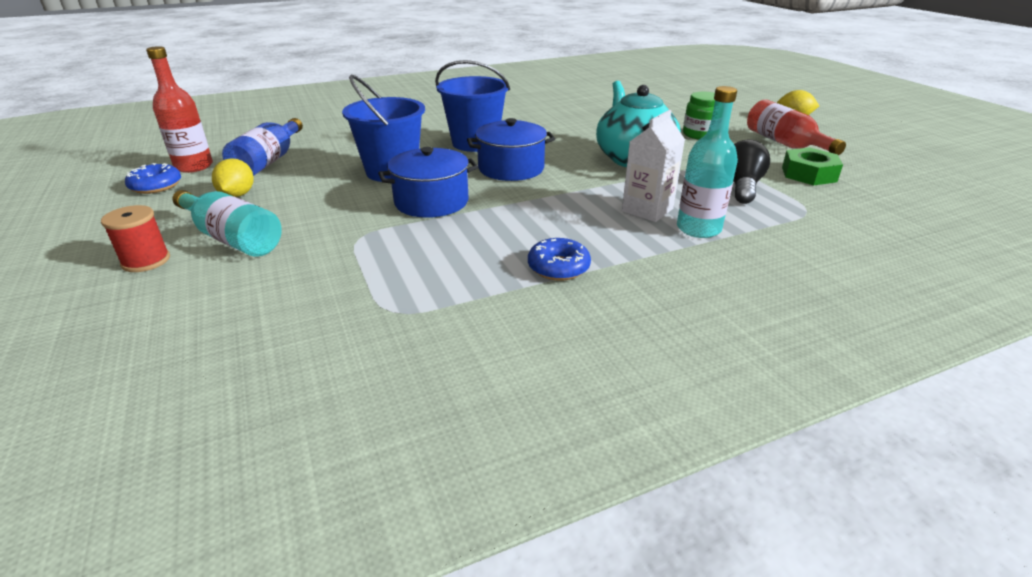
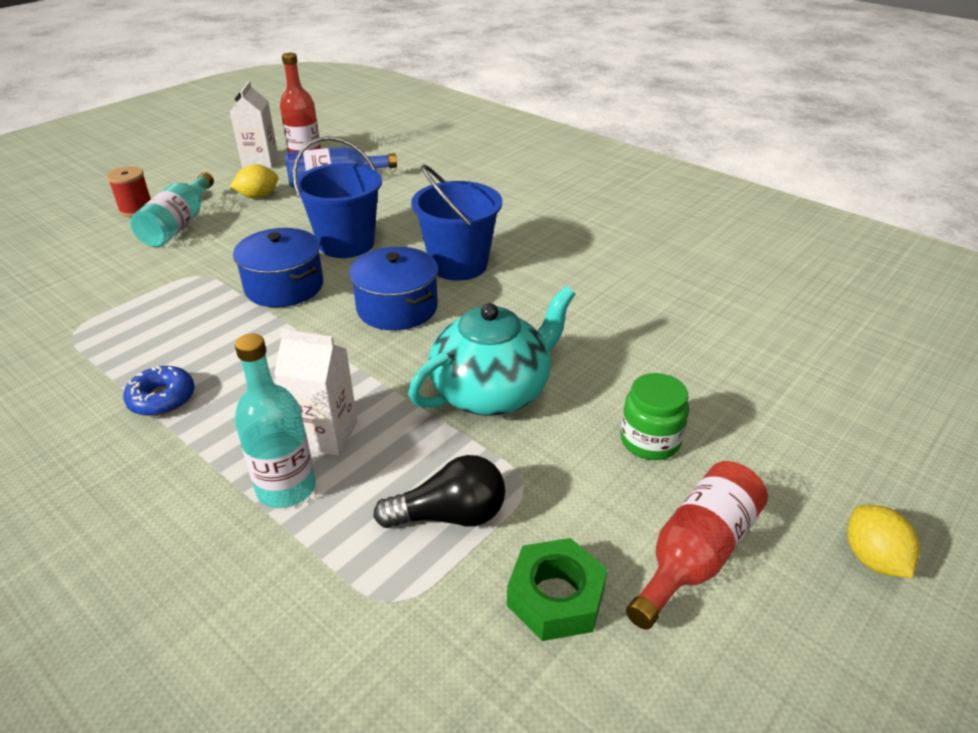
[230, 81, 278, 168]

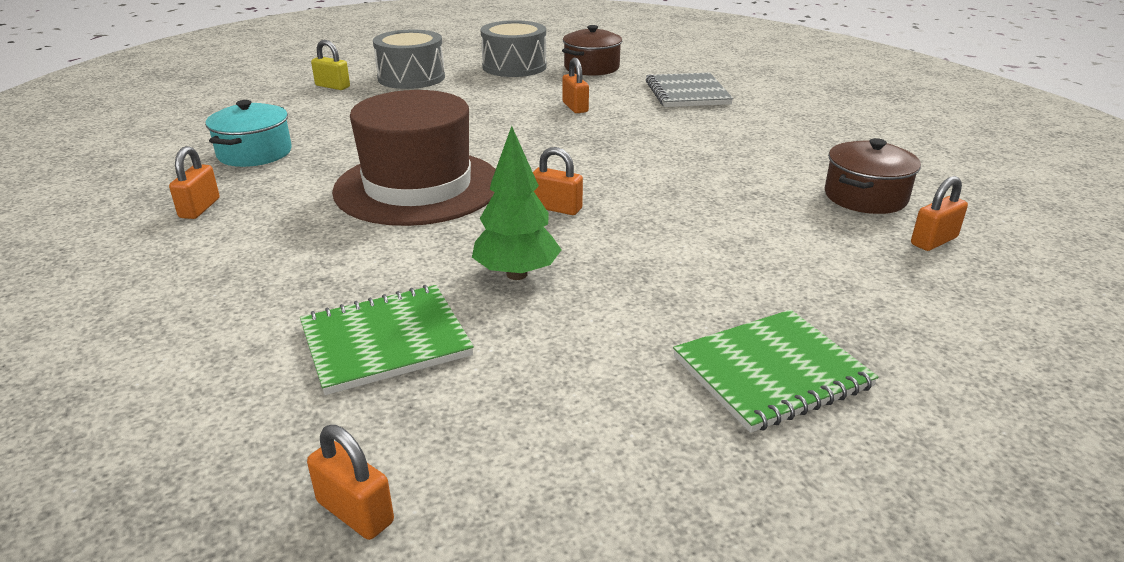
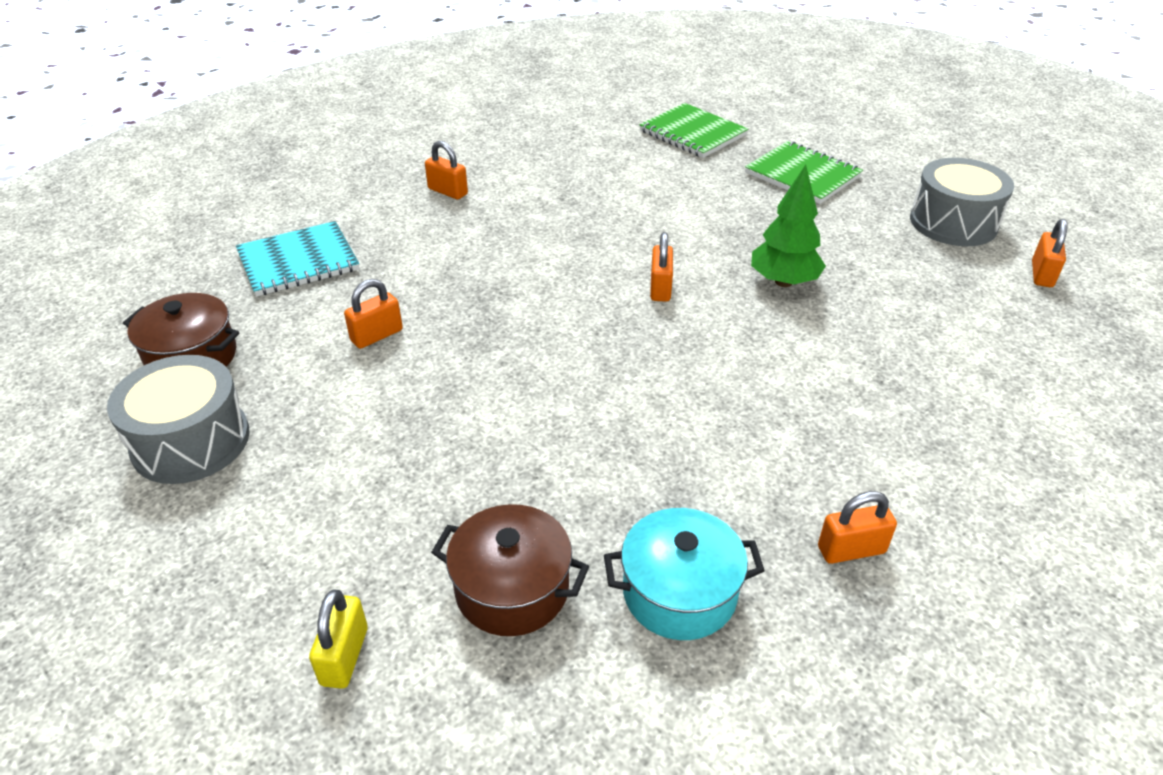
[639, 103, 748, 158]
[332, 90, 496, 226] (first image)
[910, 158, 1014, 246]
[236, 221, 359, 297]
[431, 504, 589, 636]
[425, 141, 468, 199]

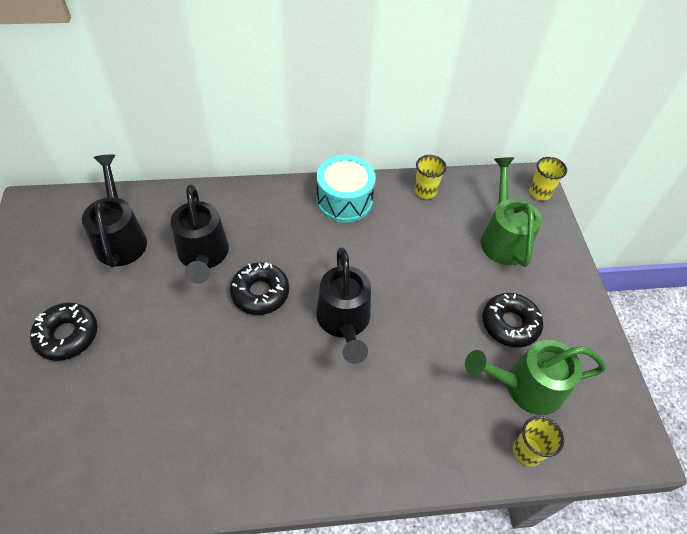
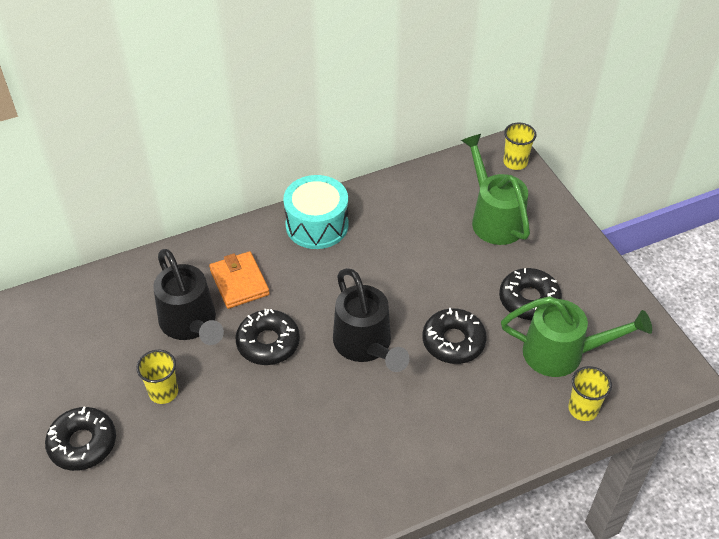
[82, 155, 147, 268] (first image)
[136, 350, 178, 404]
[501, 296, 652, 377]
[209, 251, 270, 309]
[423, 308, 487, 364]

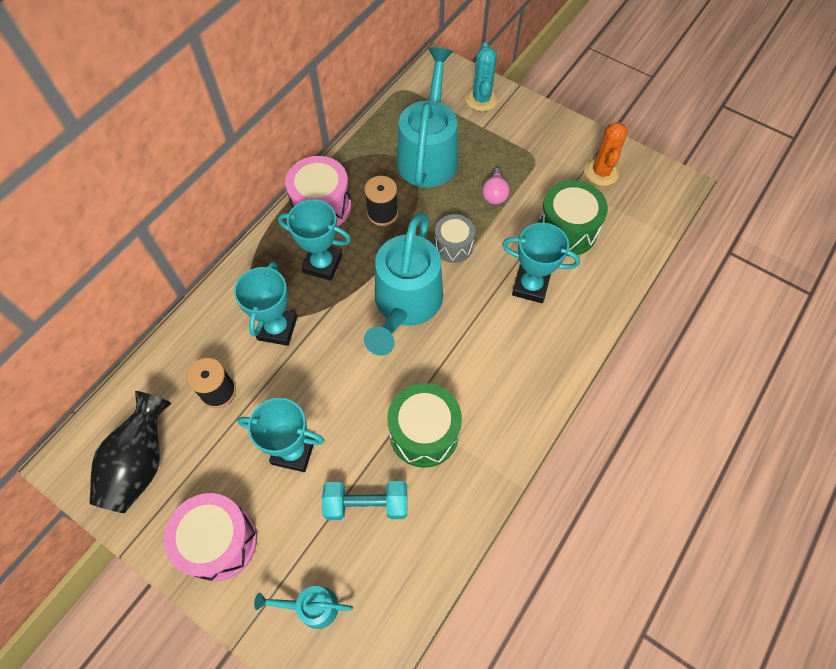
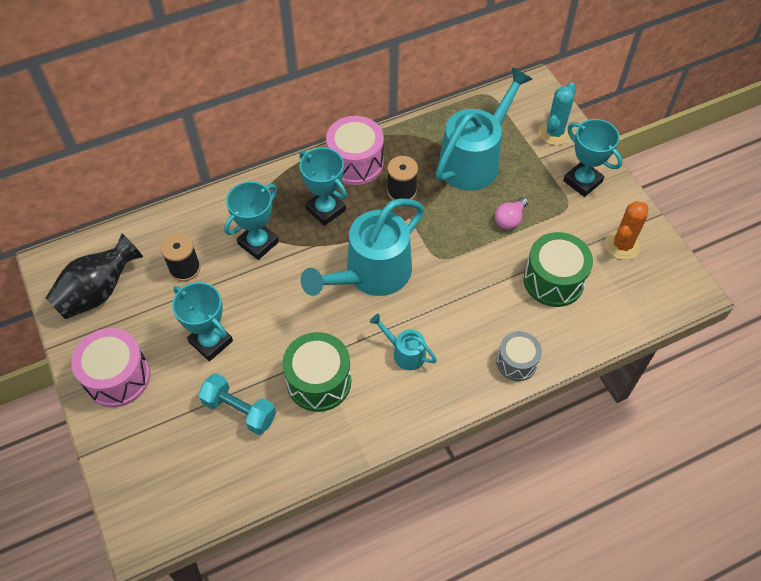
[370, 314, 437, 370]
[496, 331, 542, 381]
[563, 119, 622, 197]

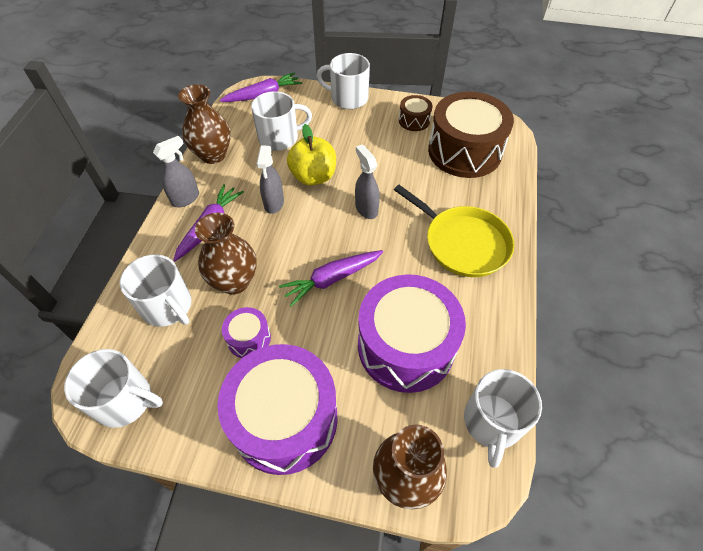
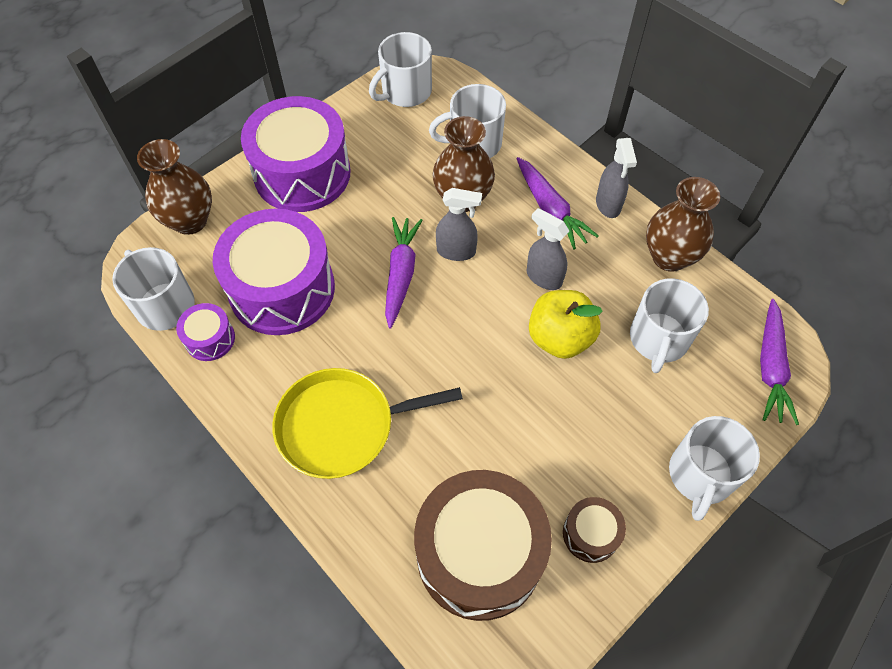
[176, 303, 235, 361]
[669, 416, 760, 521]
[436, 188, 482, 261]

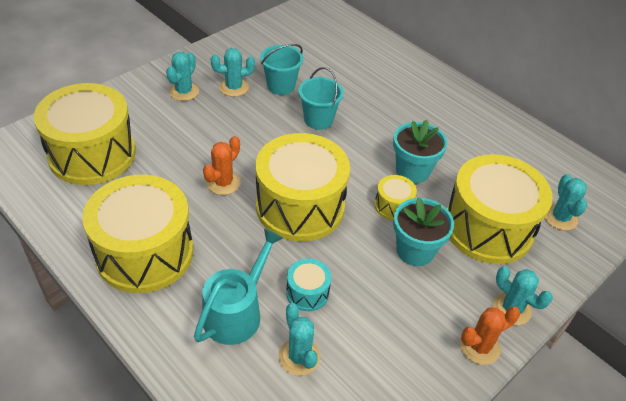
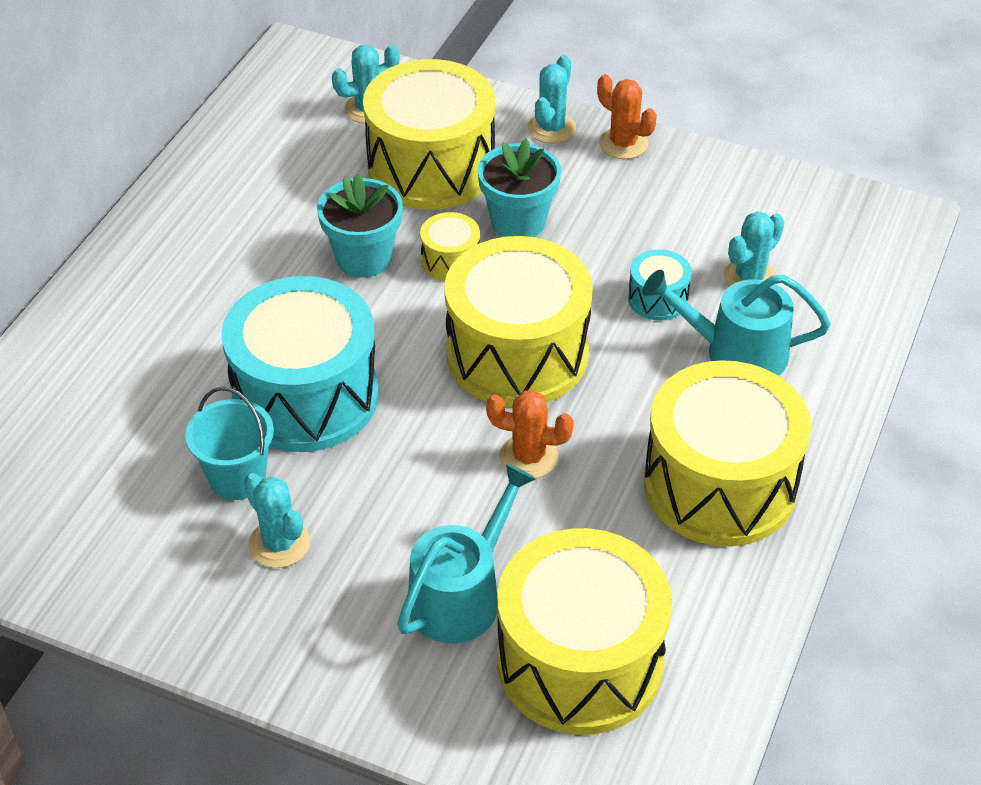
[166, 52, 199, 101] (first image)
[221, 276, 379, 452]
[397, 463, 536, 643]

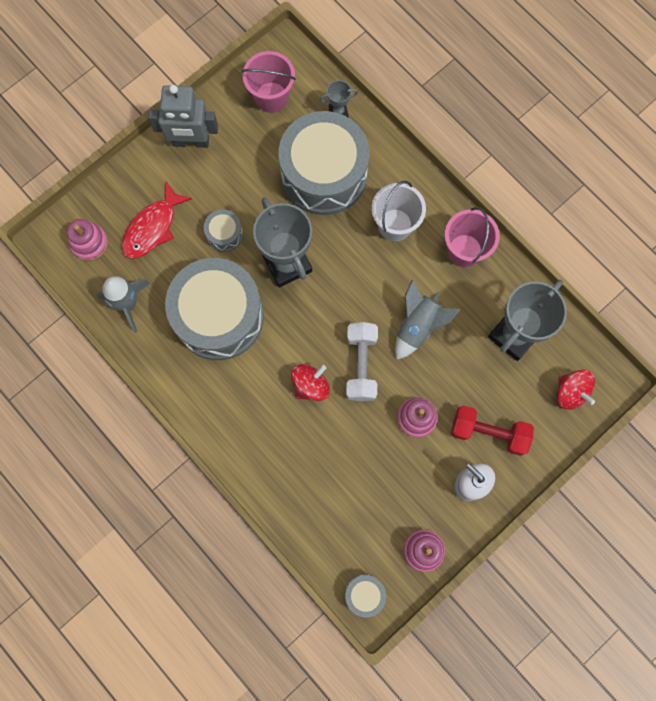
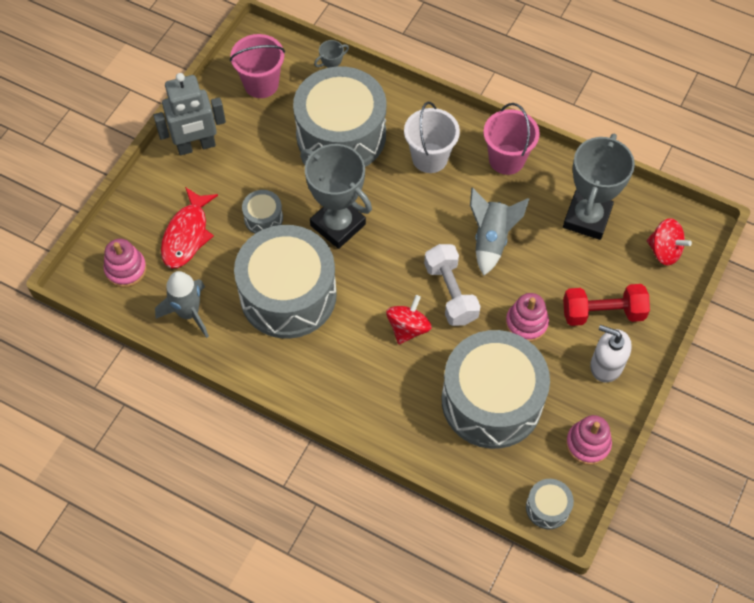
[442, 330, 550, 449]

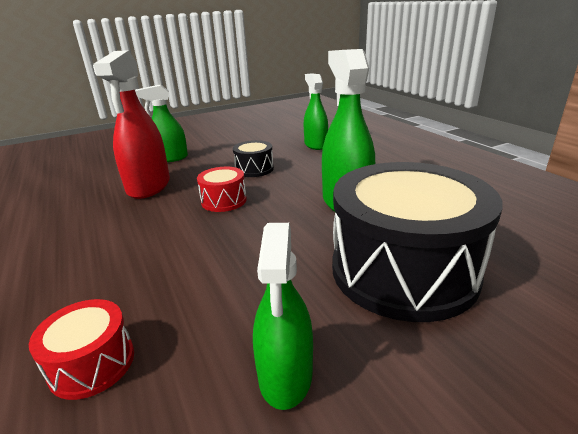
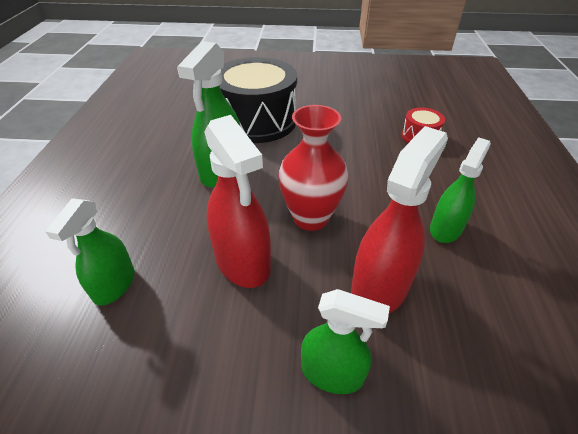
[278, 105, 349, 231]
[204, 115, 271, 288]
[430, 137, 491, 243]

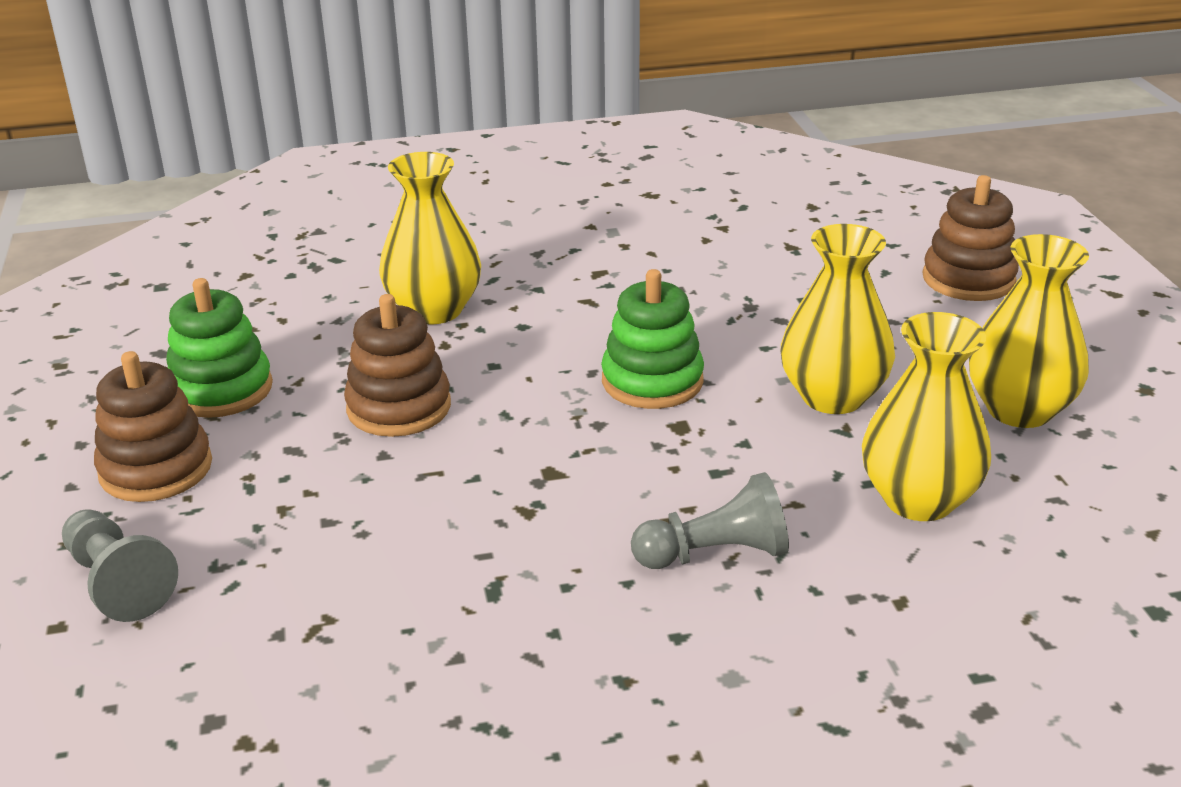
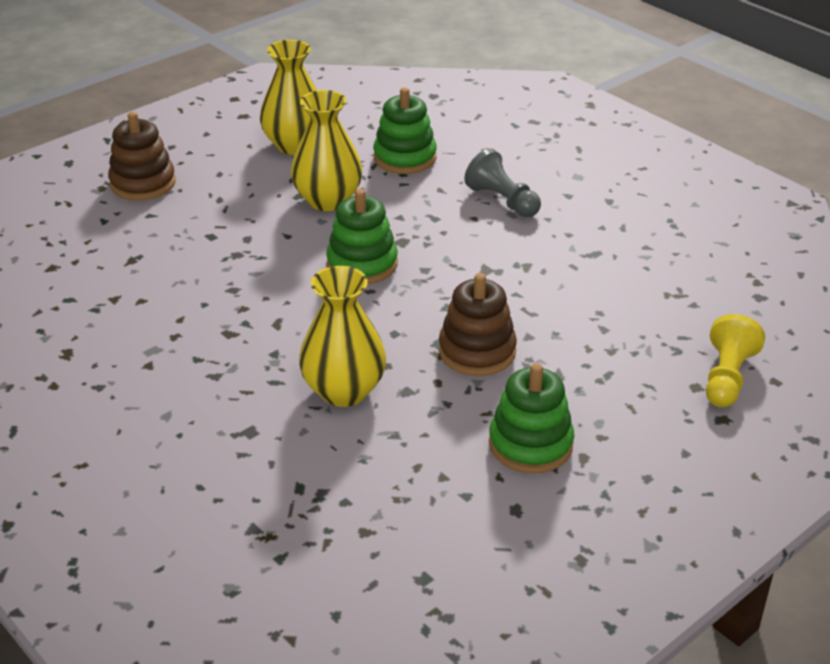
[706, 314, 765, 408]
[94, 351, 212, 502] (first image)
[373, 87, 437, 174]

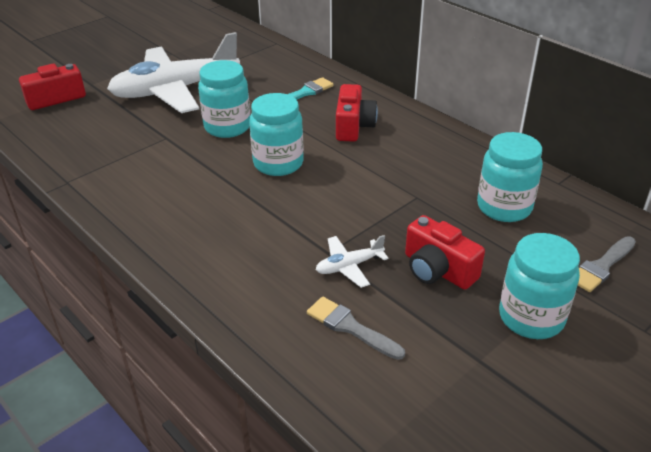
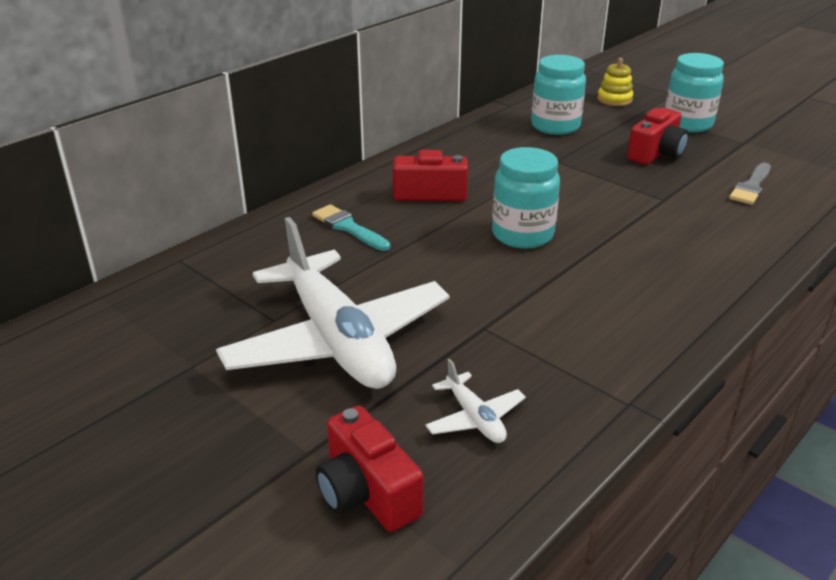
[198, 60, 250, 138] (first image)
[425, 359, 526, 443]
[597, 58, 634, 106]

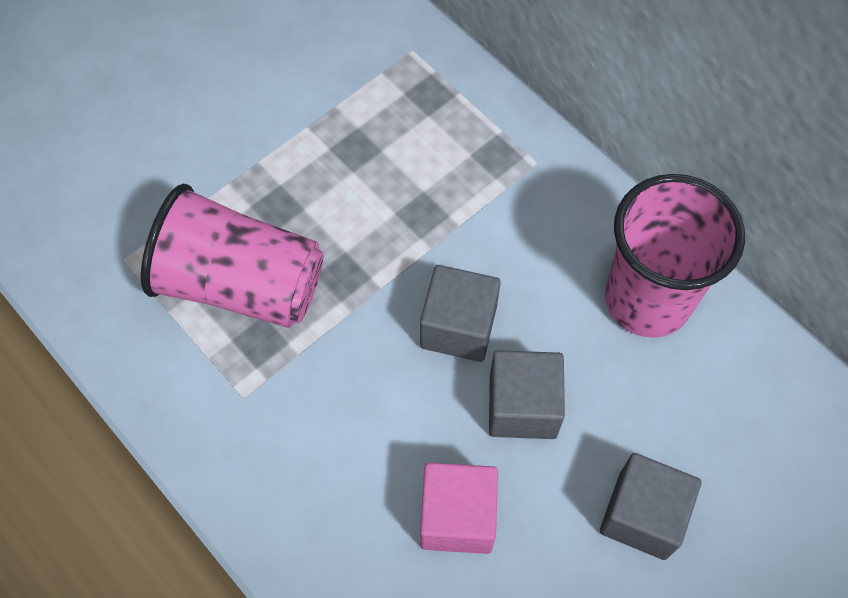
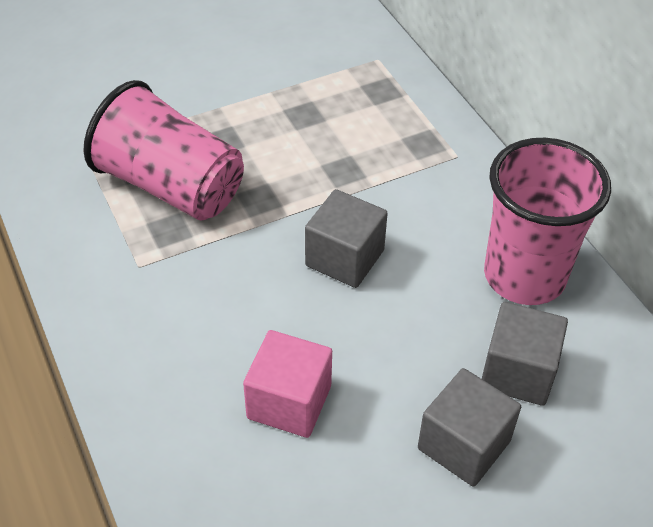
[482, 302, 568, 406]

